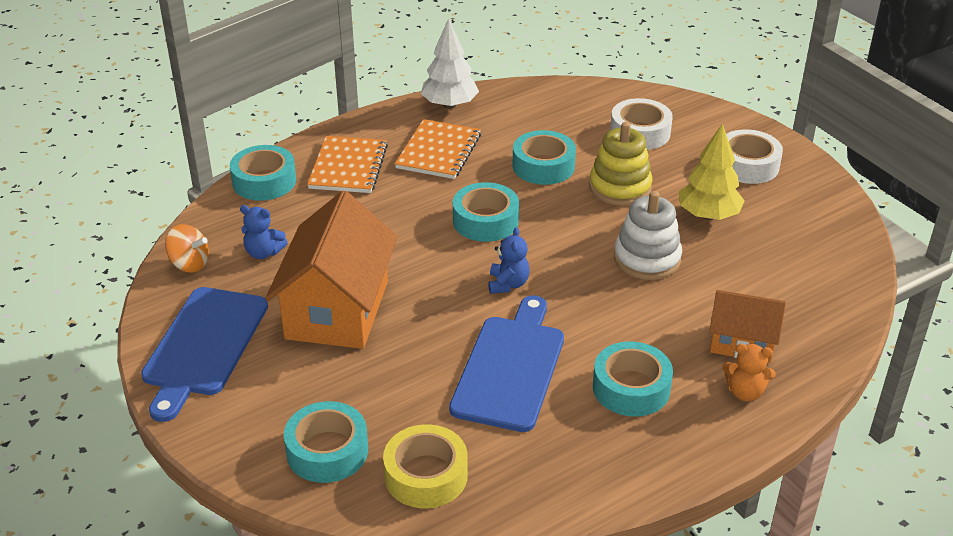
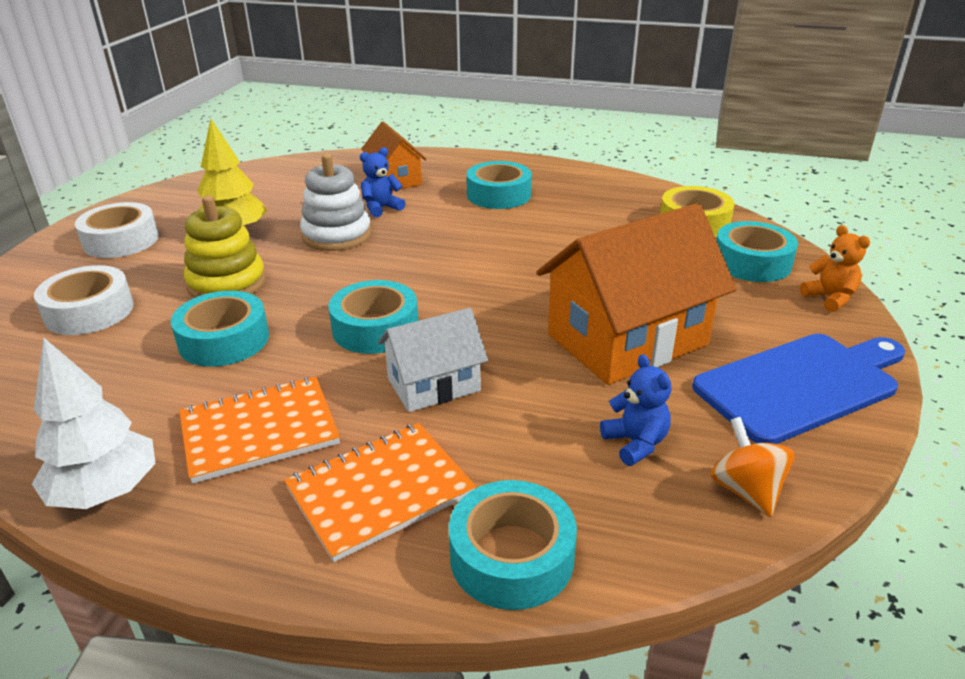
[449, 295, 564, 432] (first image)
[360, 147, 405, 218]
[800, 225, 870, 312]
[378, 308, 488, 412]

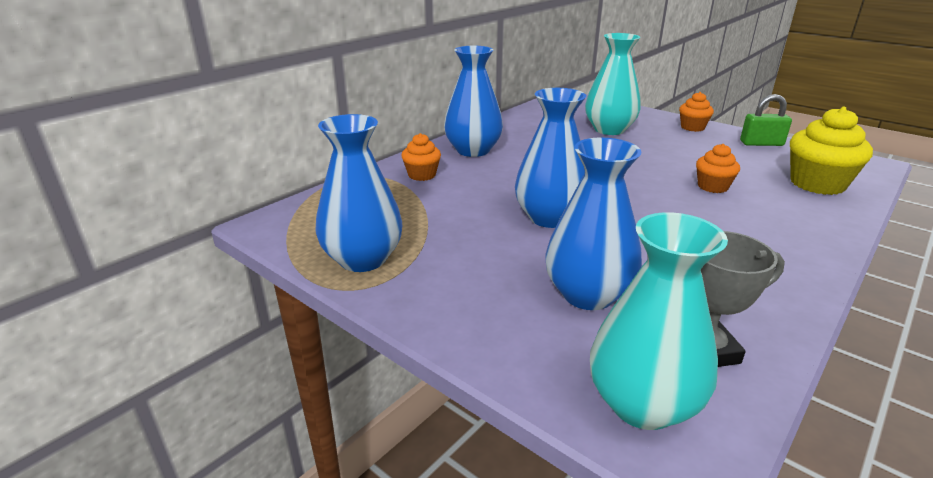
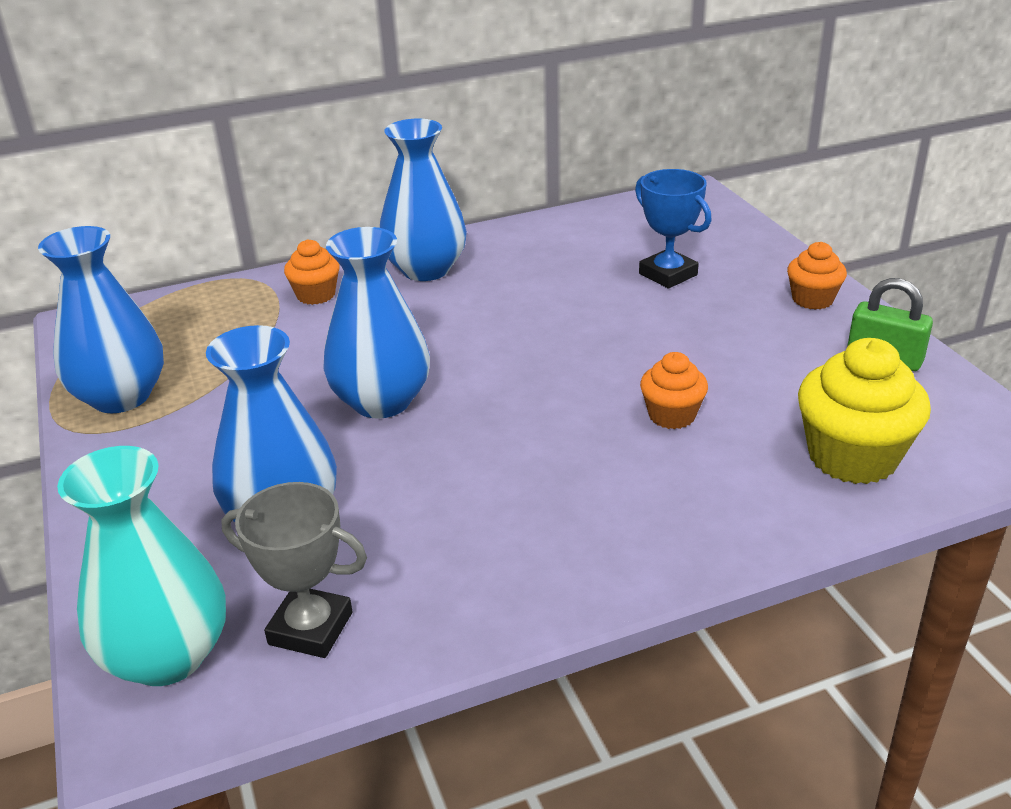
[635, 169, 712, 289]

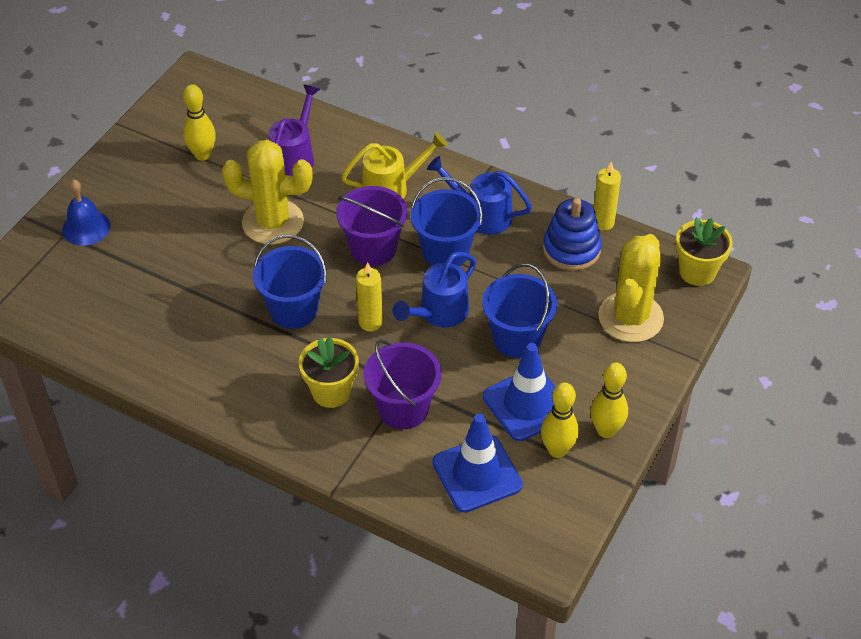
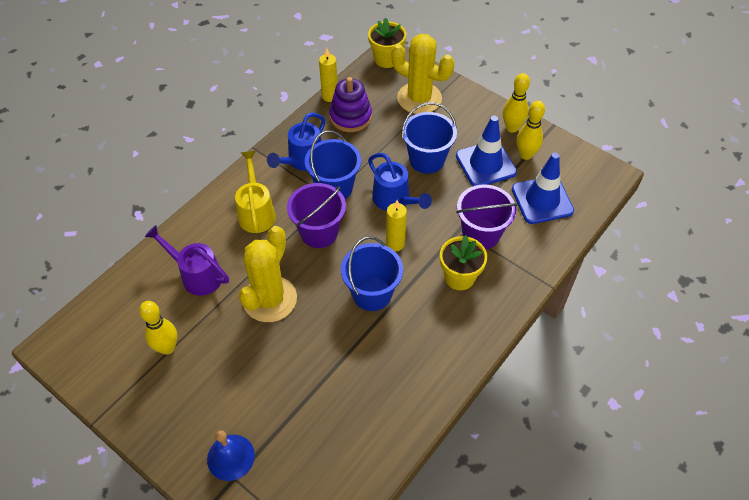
[329, 77, 372, 132]

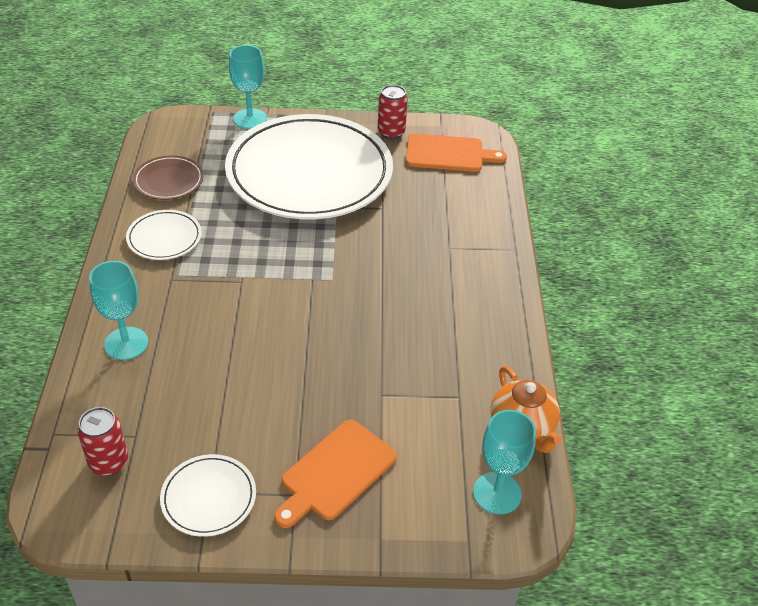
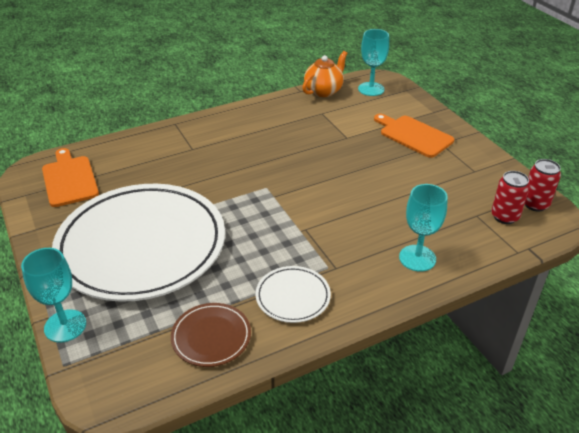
[160, 454, 256, 537] (first image)
[374, 114, 454, 158]
[524, 159, 561, 212]

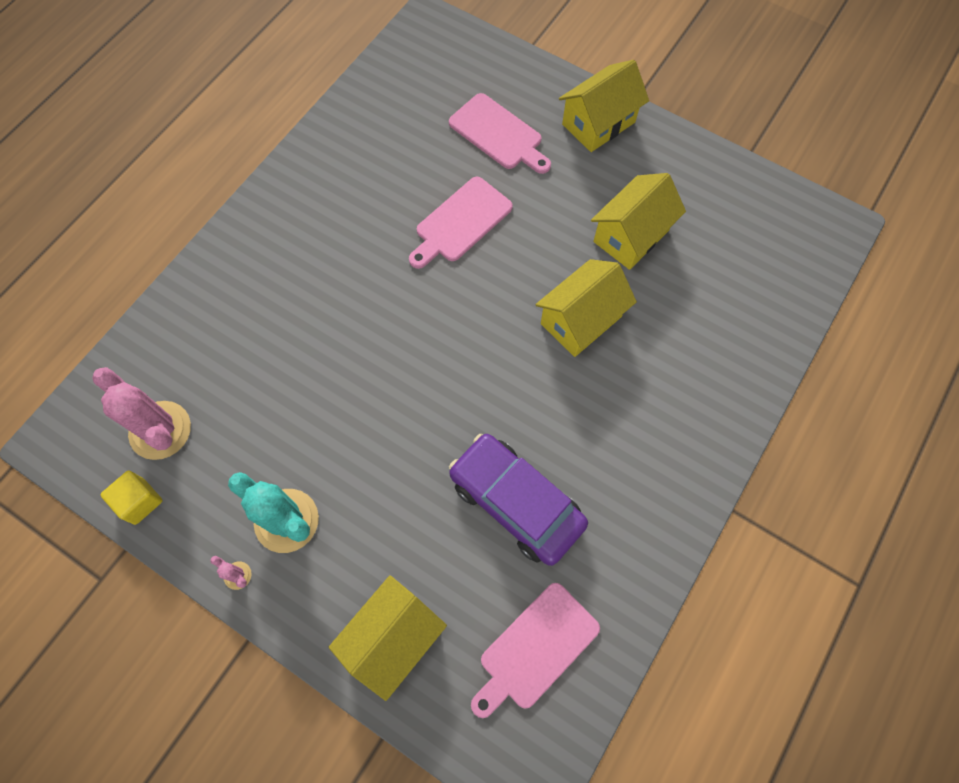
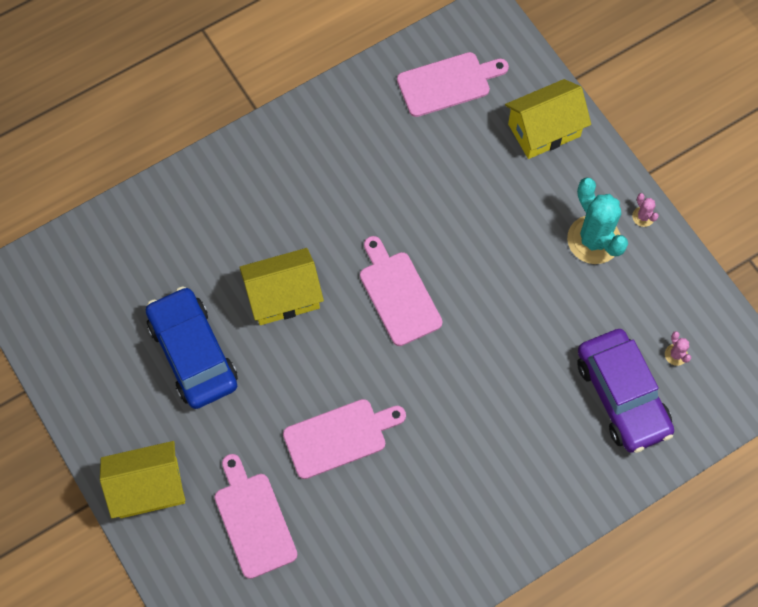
[665, 331, 691, 366]
[101, 471, 162, 525] (first image)
[577, 329, 674, 453]
[146, 286, 238, 409]
[360, 236, 443, 346]

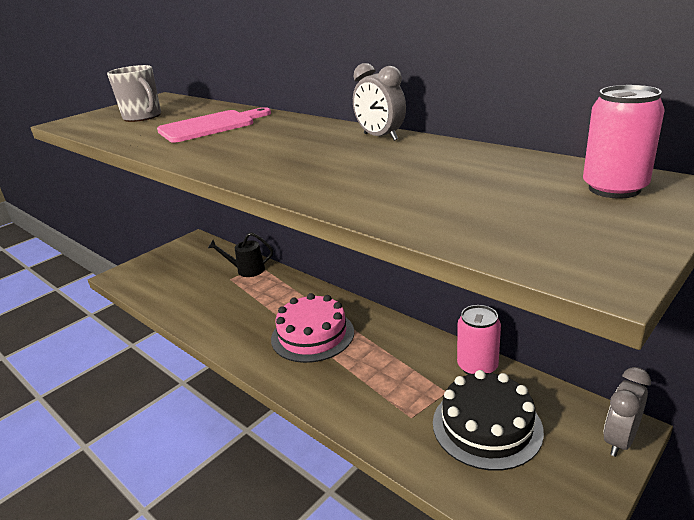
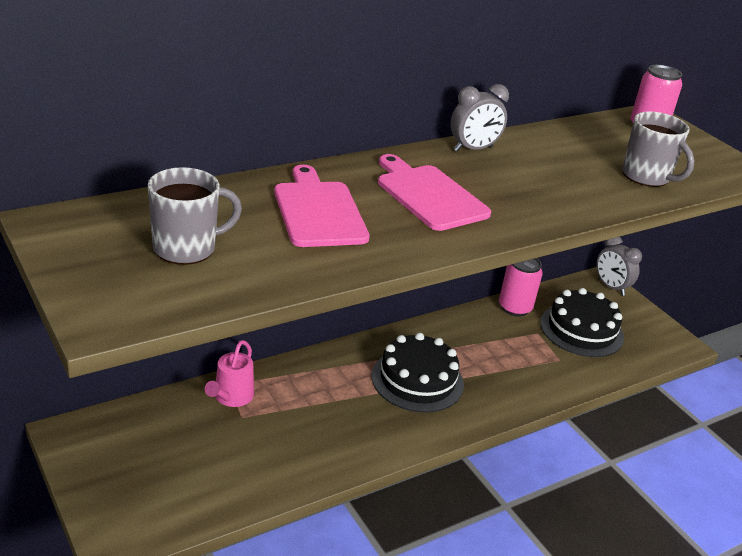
[205, 340, 254, 407]
[371, 333, 464, 413]
[378, 154, 491, 231]
[622, 111, 695, 187]

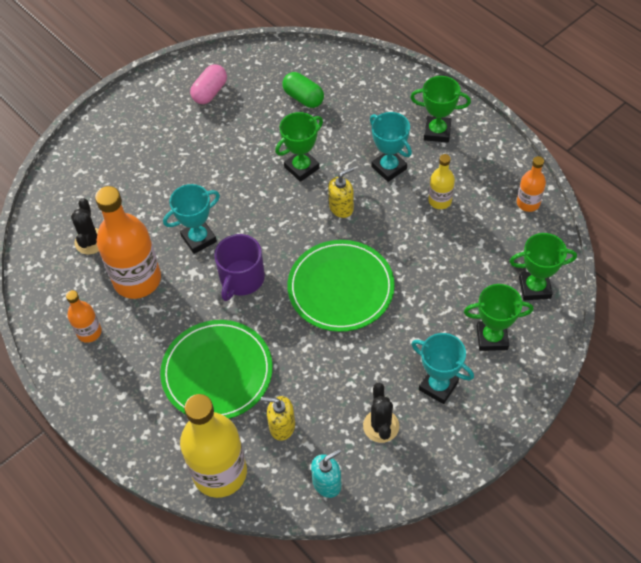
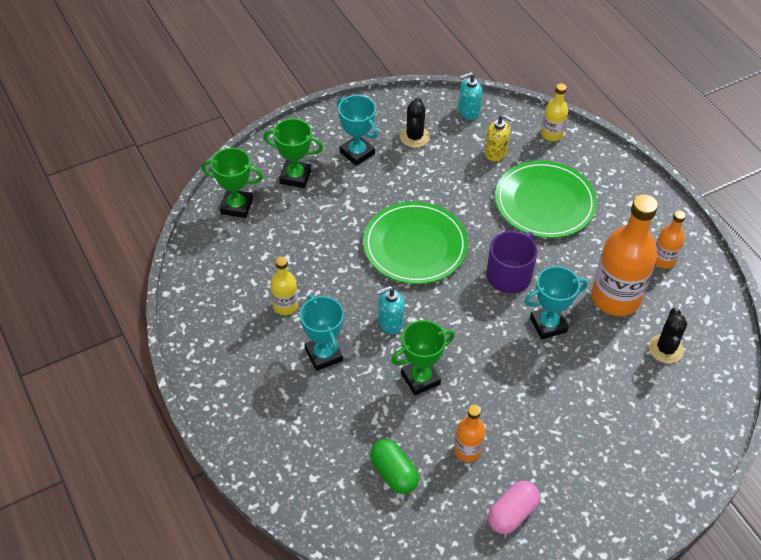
[541, 84, 568, 141]
[376, 286, 405, 334]
[410, 76, 471, 142] (first image)
[454, 405, 485, 462]

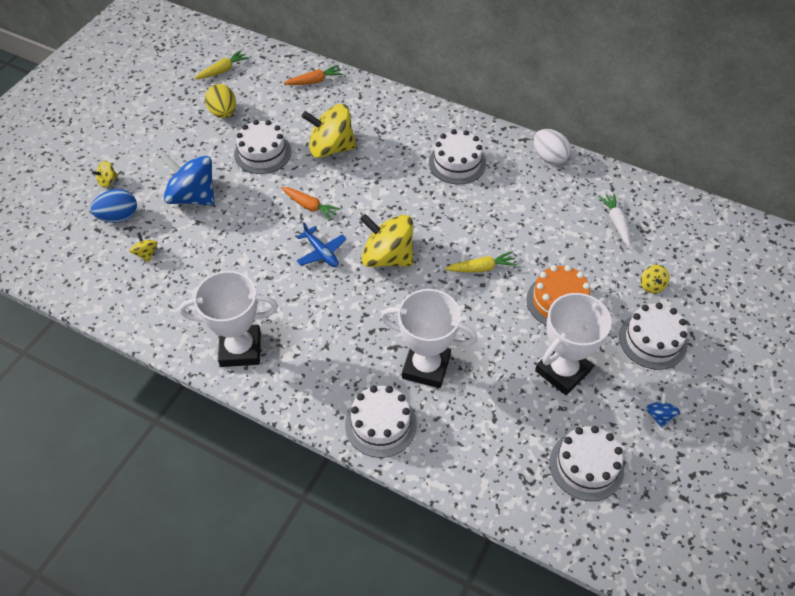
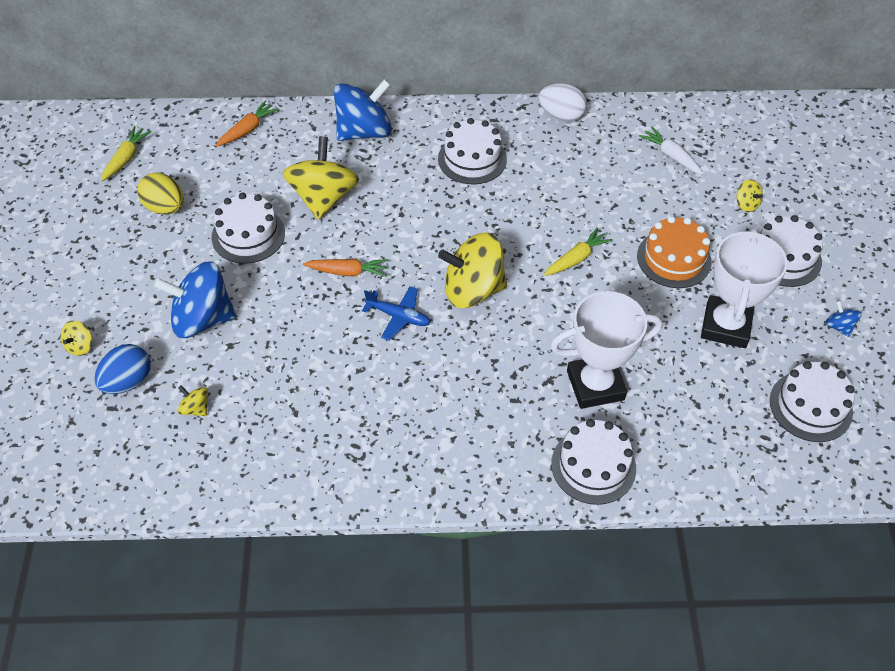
[179, 271, 278, 367] (first image)
[283, 136, 359, 220]
[334, 79, 392, 141]

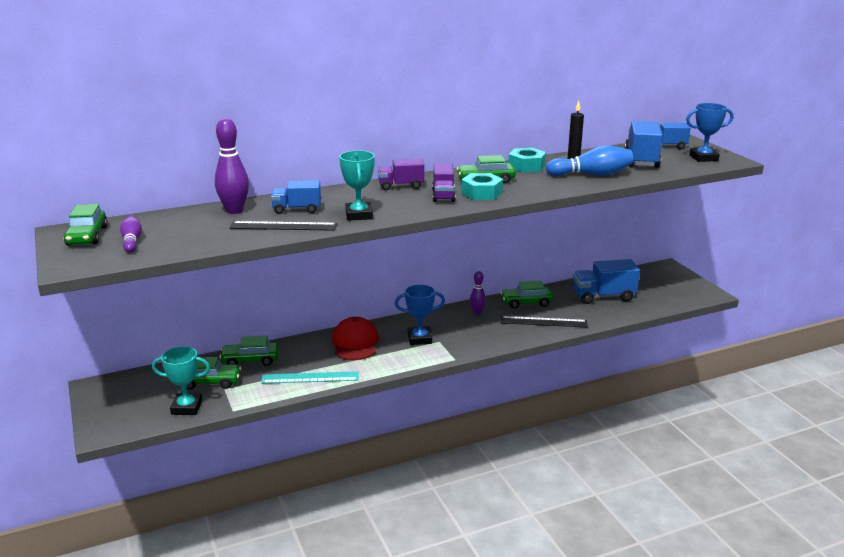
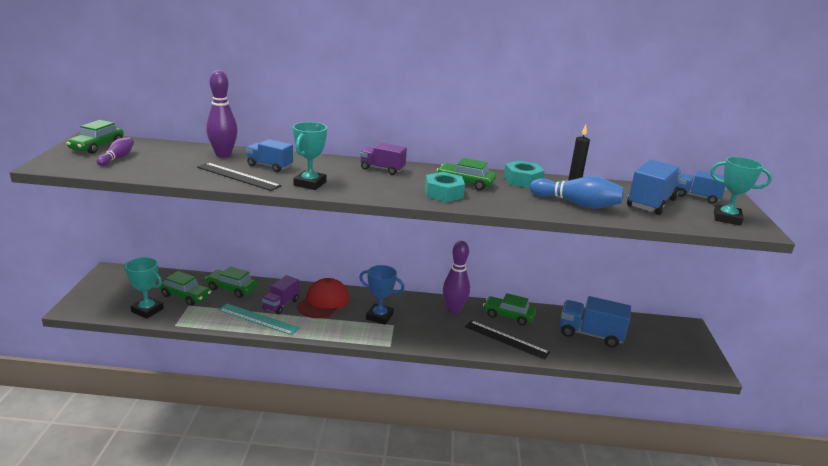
[262, 275, 299, 315]
[443, 241, 470, 314]
[710, 157, 772, 226]

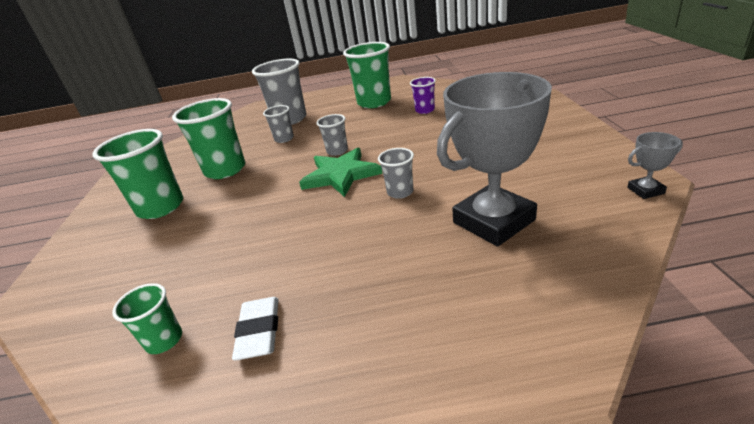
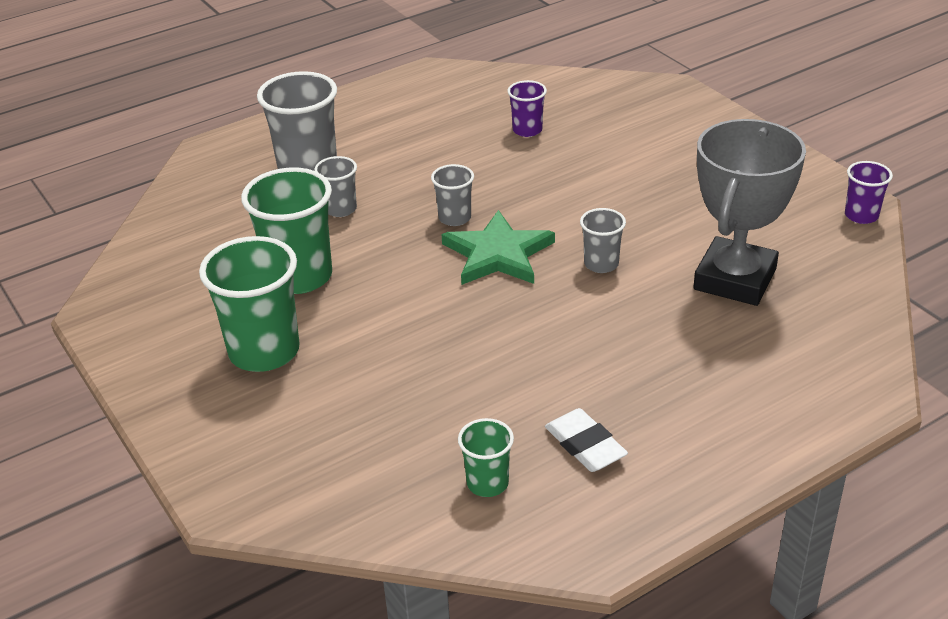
[343, 42, 391, 108] (first image)
[845, 161, 893, 224]

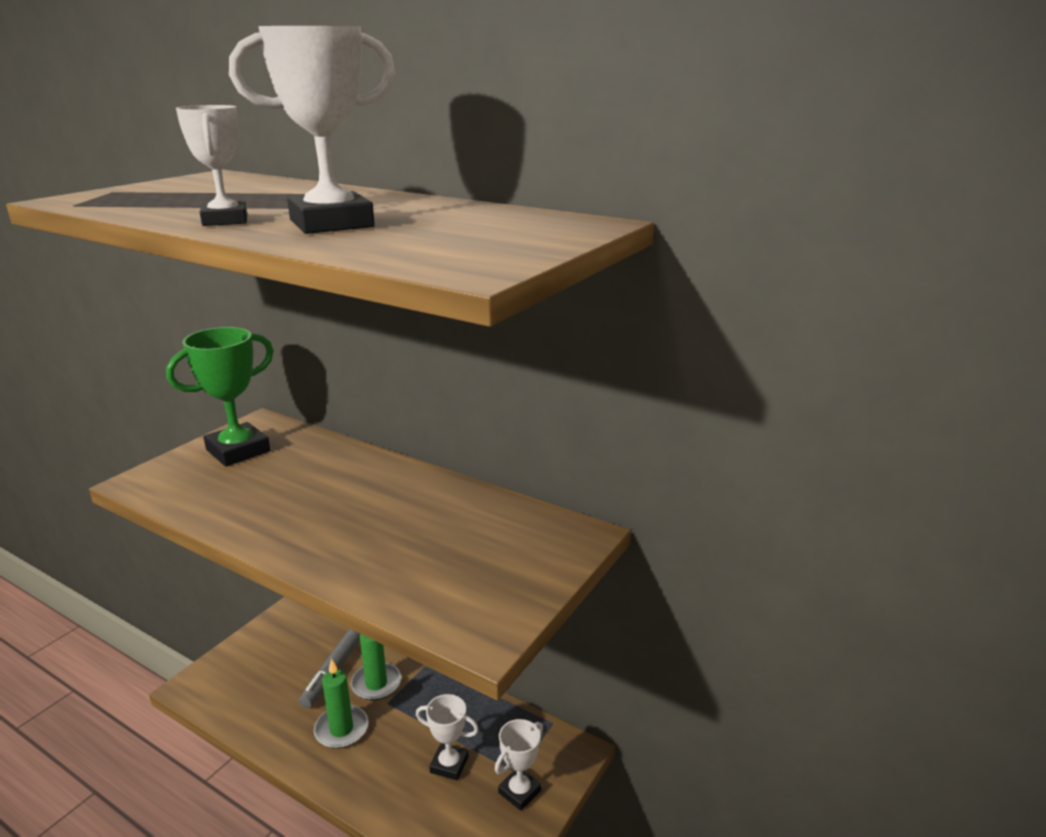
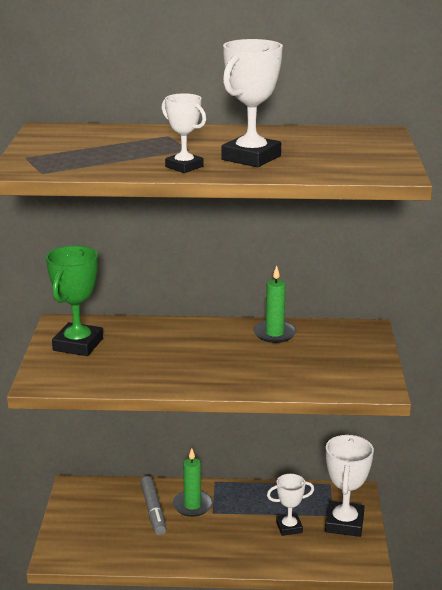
[253, 265, 297, 343]
[325, 435, 374, 537]

